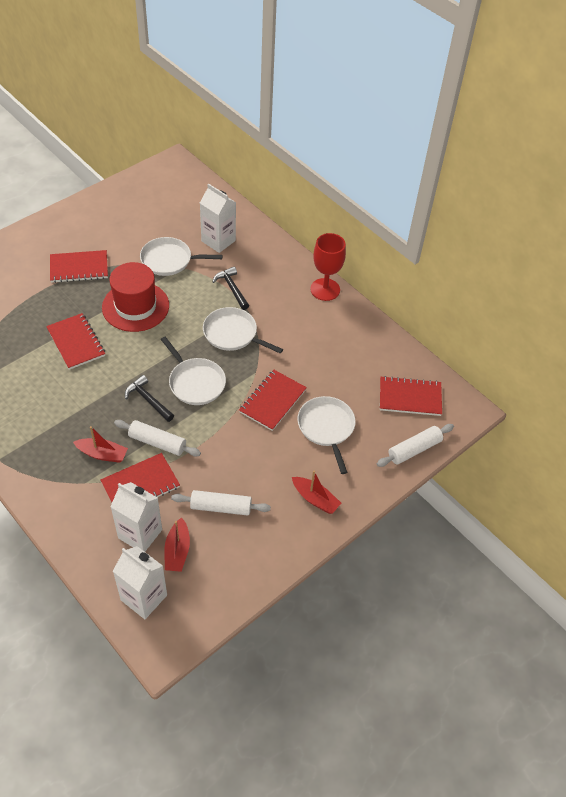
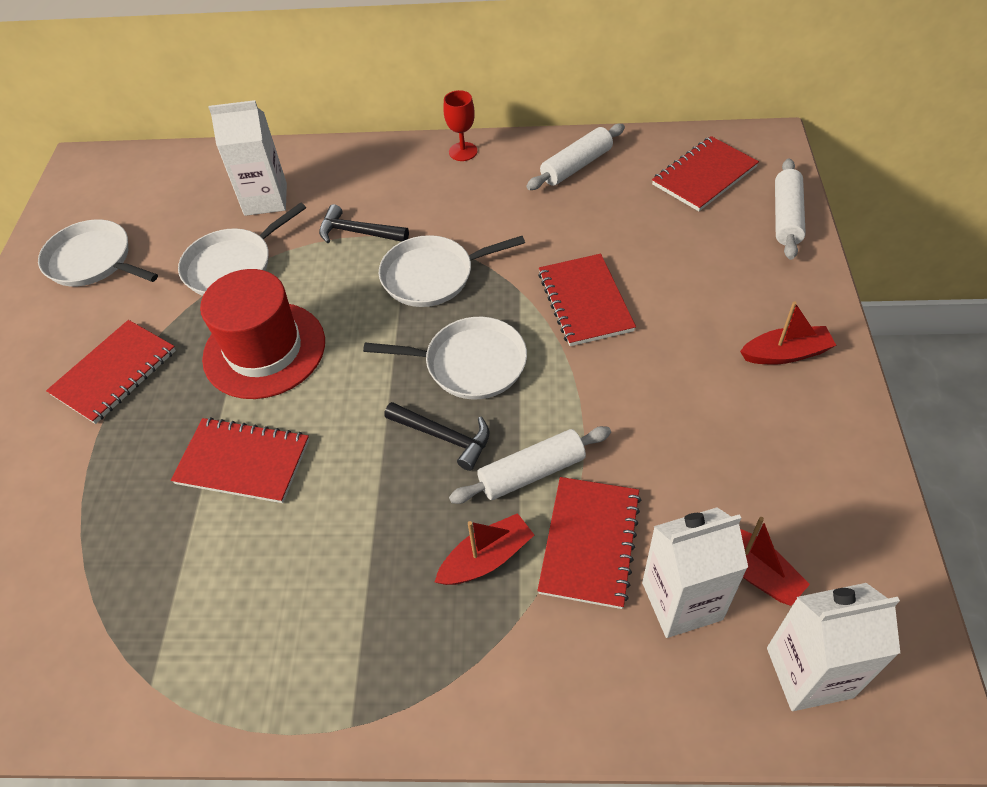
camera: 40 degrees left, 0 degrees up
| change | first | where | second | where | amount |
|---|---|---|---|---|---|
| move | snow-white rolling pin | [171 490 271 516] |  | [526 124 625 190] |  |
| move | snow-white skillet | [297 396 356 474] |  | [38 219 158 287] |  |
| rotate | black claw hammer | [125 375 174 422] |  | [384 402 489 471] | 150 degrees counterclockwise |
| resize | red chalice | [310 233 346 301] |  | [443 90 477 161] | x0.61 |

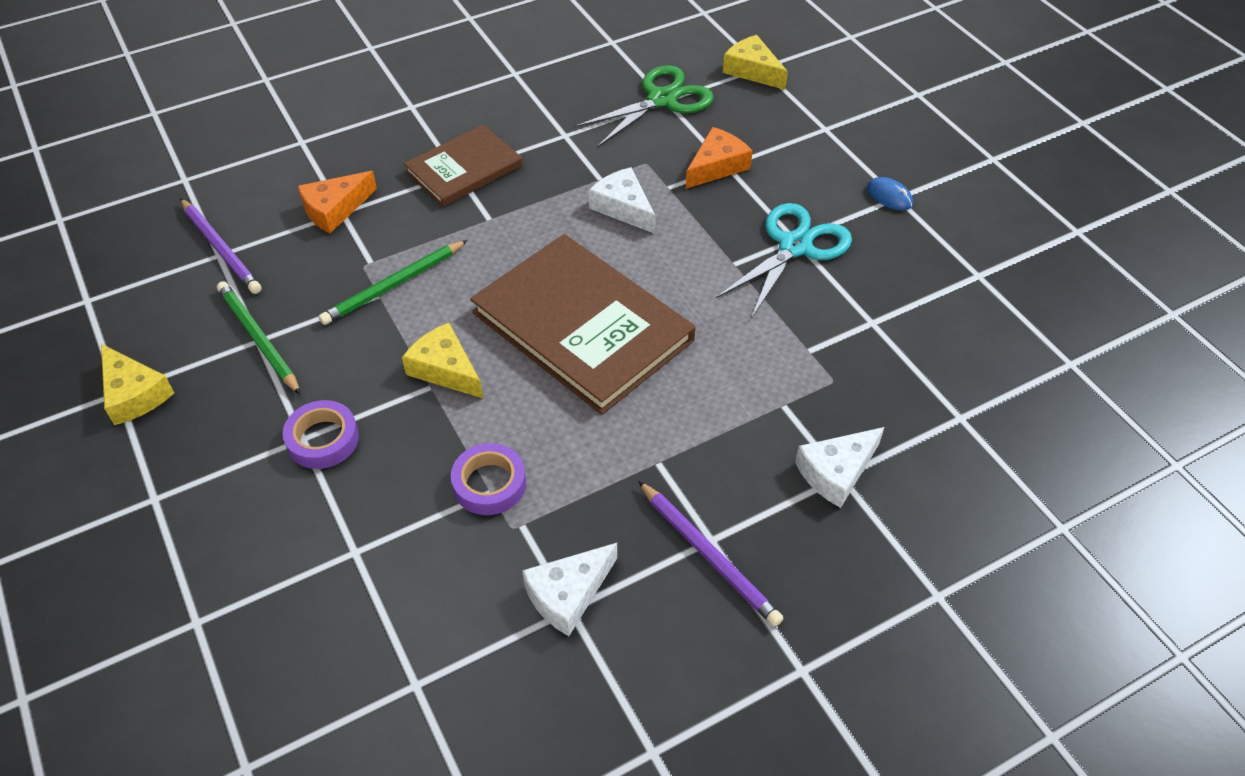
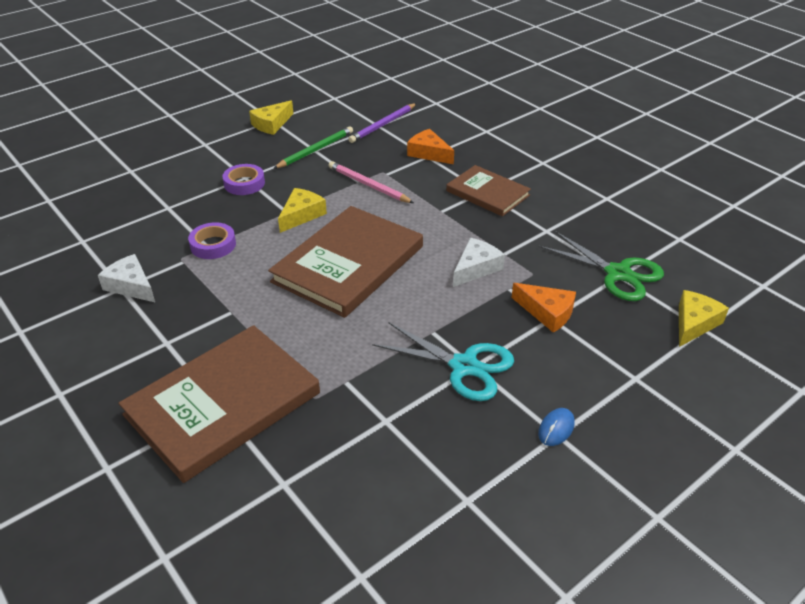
camera: 80 degrees right, 10 degrees down
| change | first | where | second | where | amount |
|---|---|---|---|---|---|
| delete | purple lead pencil | [638 481 783 627] |  |  |  |
| replace | snow-white cheese | [795 427 884 508] | brown hardcover | [119 325 320 483] |  |
| recolor | leaf-green lead pencil | [319 240 468 325] | pink lead pencil | [328 161 414 203] |  |

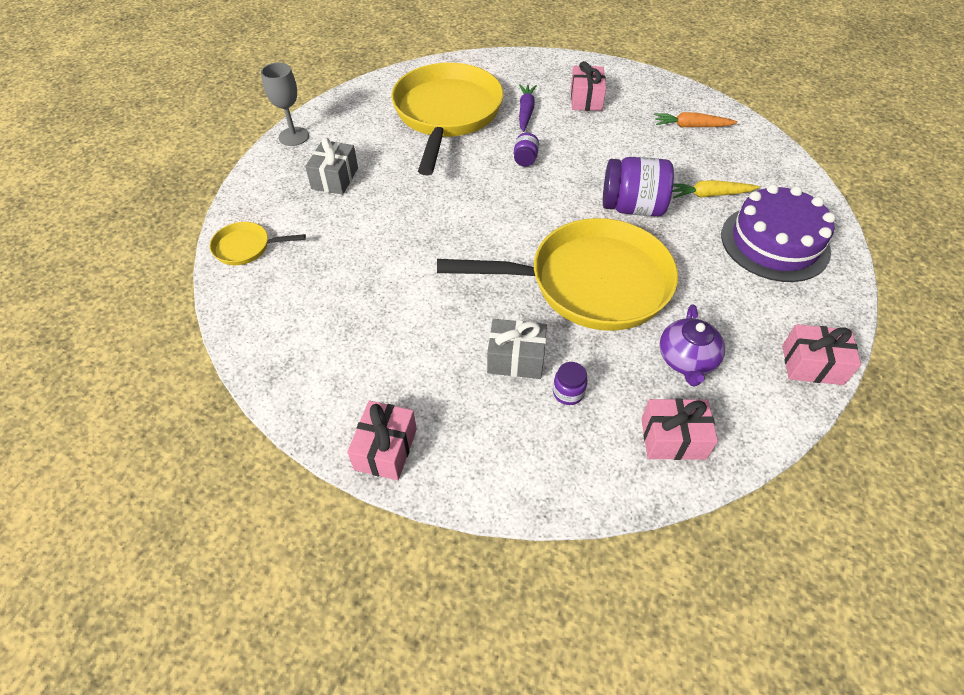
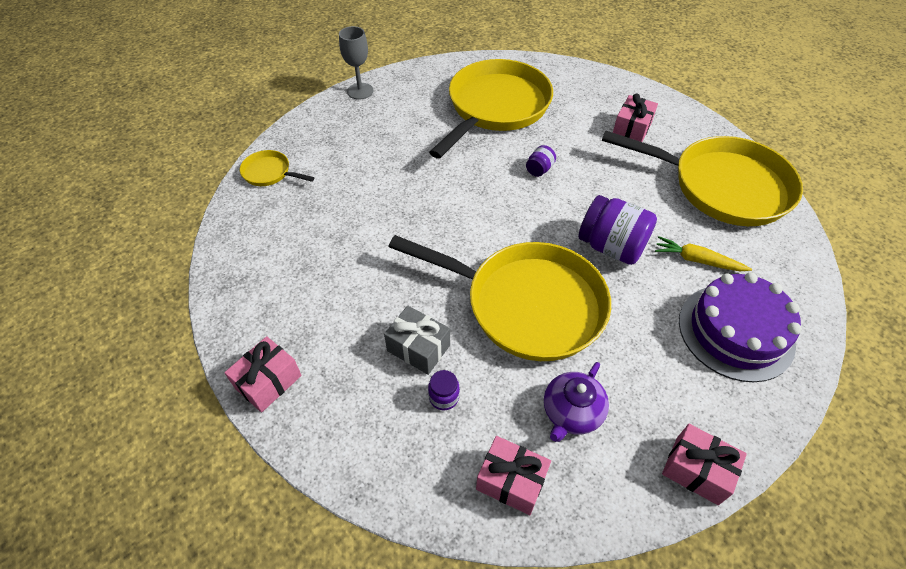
camera: 25 degrees right, 0 degrees up
| change | first | where | second | where | amount |
|---|---|---|---|---|---|
| delete | ash-grey gift | [305 138 358 195] |  |  |  |
| delete | purple toy carrot | [519 84 537 132] |  |  |  |
| replace | orange-coloured toy carrot | [654 112 738 127] | golden skillet | [602 130 803 226] |  |

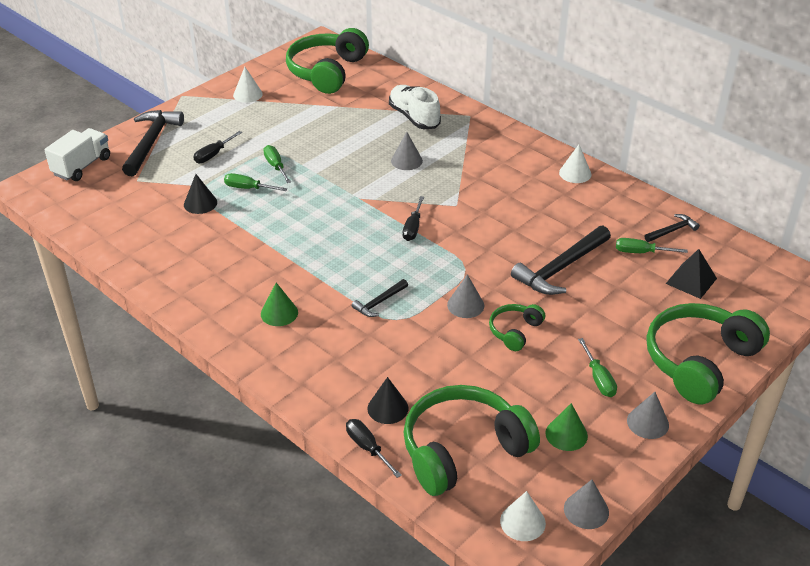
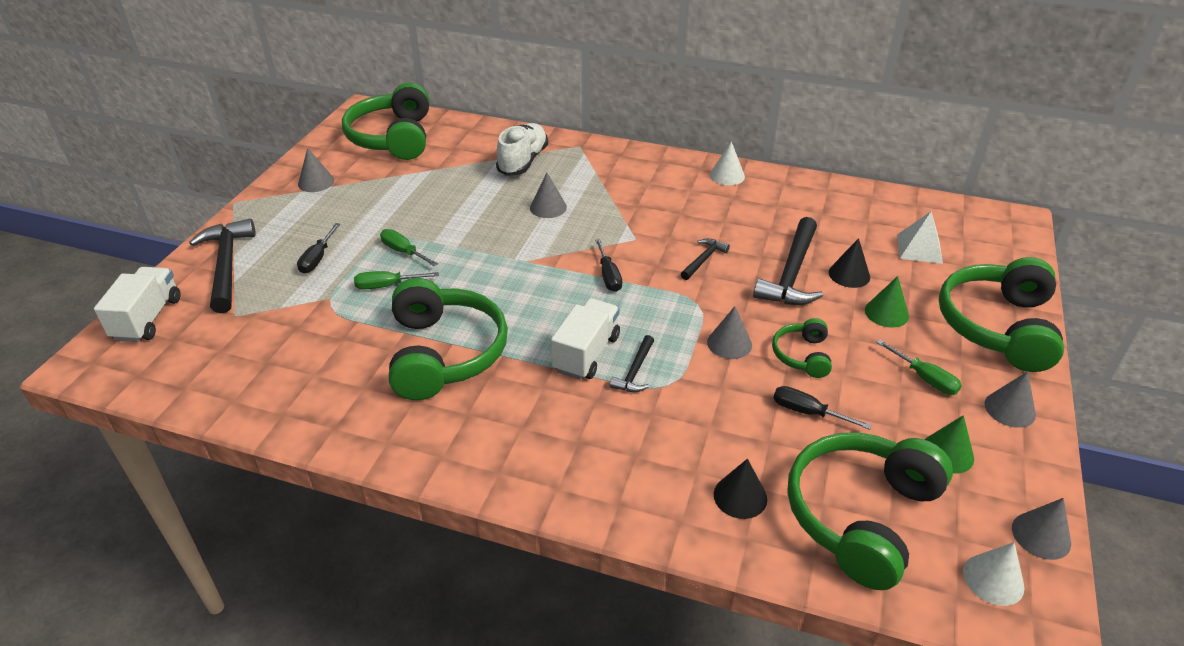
camera: 25 degrees left, 0 degrees up
| change | first | where | second | where | amount |
|---|---|---|---|---|---|
| delete | leaf-green hand screwdriver | [616 238 688 253] |  |  |  |
| insert |  |  | leaf-green over-ear headphones | [389 278 508 400] |  |
| insert |  |  | snow-white truck | [551 298 620 380] |  |
| move | black cone shape | [184 174 217 214] |  | [829 238 870 288] |  |
| move | leaf-green cone shape | [261 282 298 326] |  | [865 276 909 328] |  |
| move | black hand screwdriver | [346 419 402 478] |  | [773 386 871 430] |  |
| move | black claw hammer | [645 214 700 242] |  | [681 238 730 280] |  |
| recolor | snow-white cone shape | [233 67 263 103] | ash-grey cone shape | [298 148 334 192] |  |
| recolor | black pyramid | [666 249 717 299] | snow-white pyramid | [897 211 943 264] |  |
| rotate | snow-white lace-up shoe | [389 85 441 129] |  | [496 123 548 176] | 75 degrees clockwise |

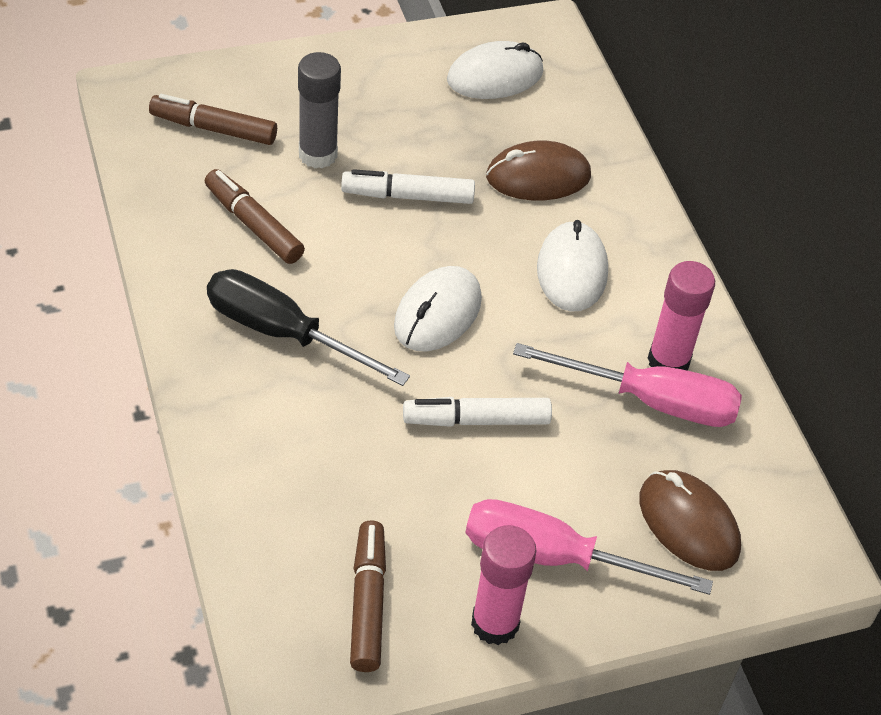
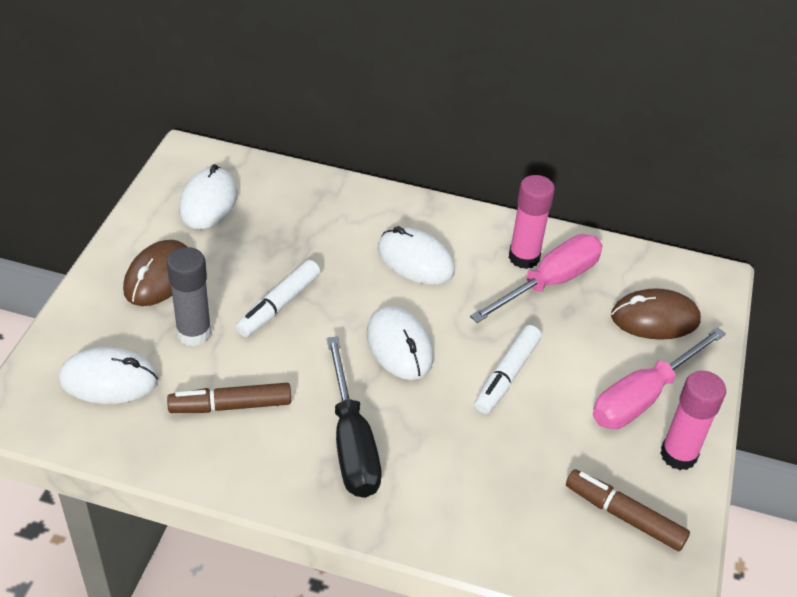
camera: 55 degrees left, 5 degrees down
| change | first | where | second | where | amount |
|---|---|---|---|---|---|
| move | brown PC mouse | [486 141 591 200] |  | [123 240 187 306] |  |
| replace | brown felt pen | [149 94 277 145] | snow-white PC mouse | [59 347 158 404] |  |
| rotate | black hand screwdriver | [207 269 410 386] |  | [327 336 381 498] | 75 degrees counterclockwise |

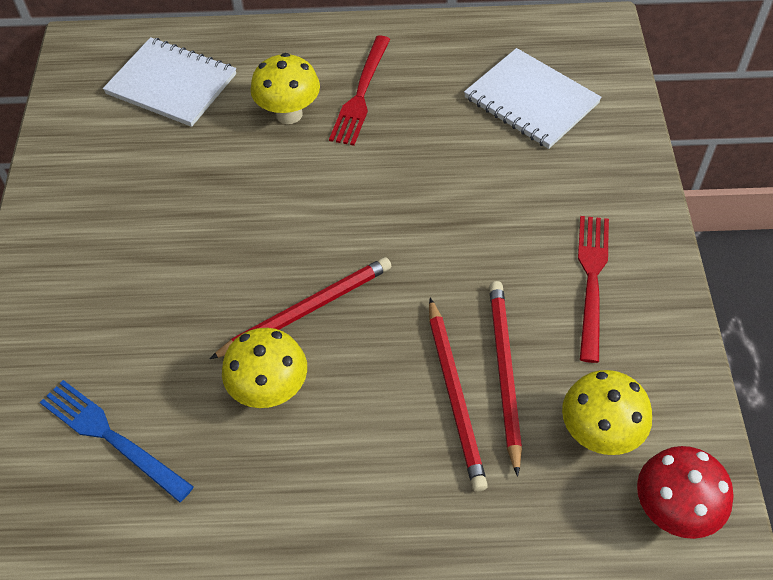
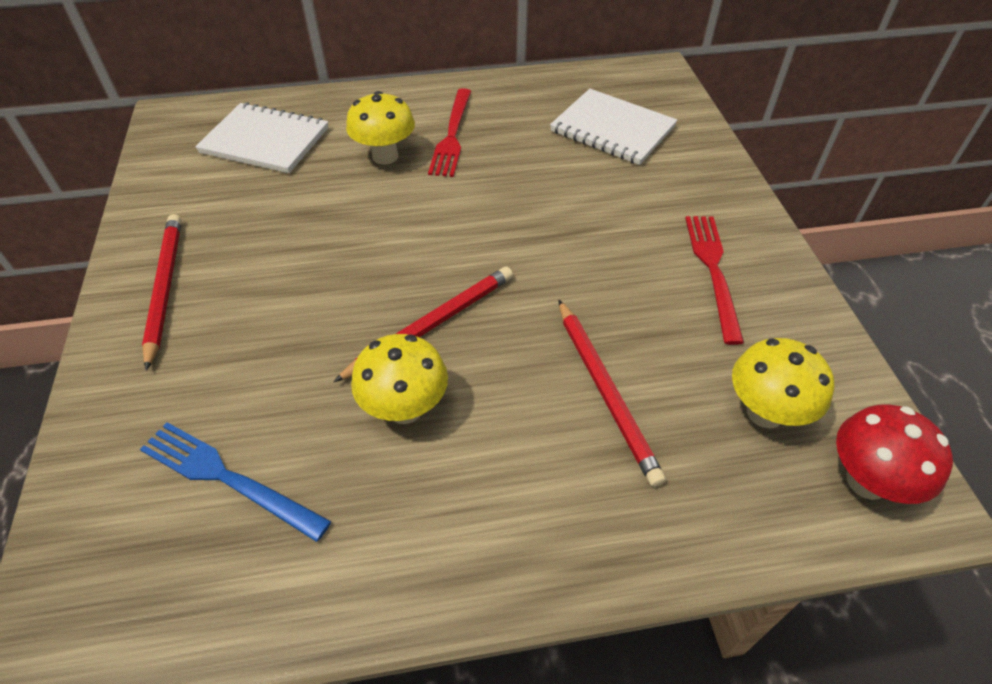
camera: 10 degrees left, 5 degrees down
| change | first | where | second | where | amount |
|---|---|---|---|---|---|
| move | red lead pencil | [489 281 522 476] |  | [142 214 181 371] |  |

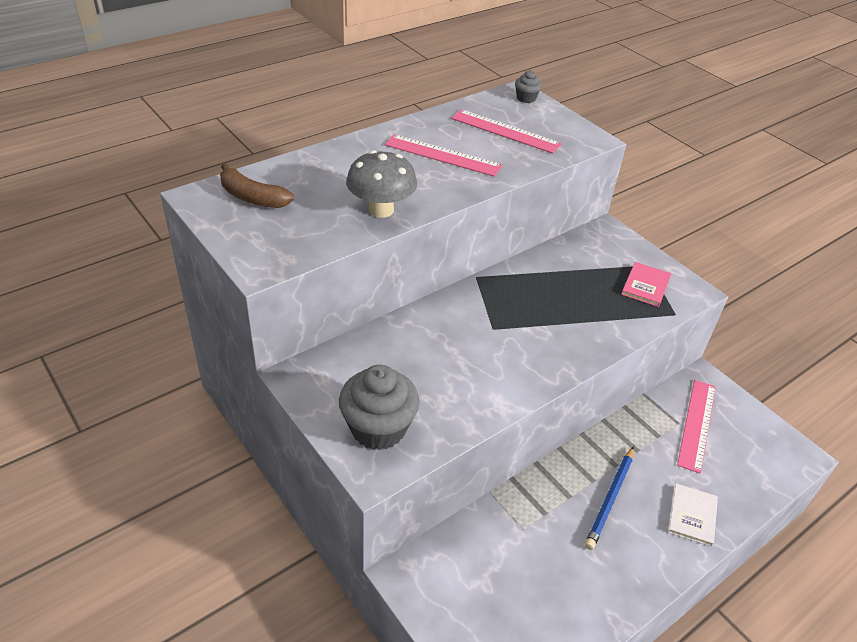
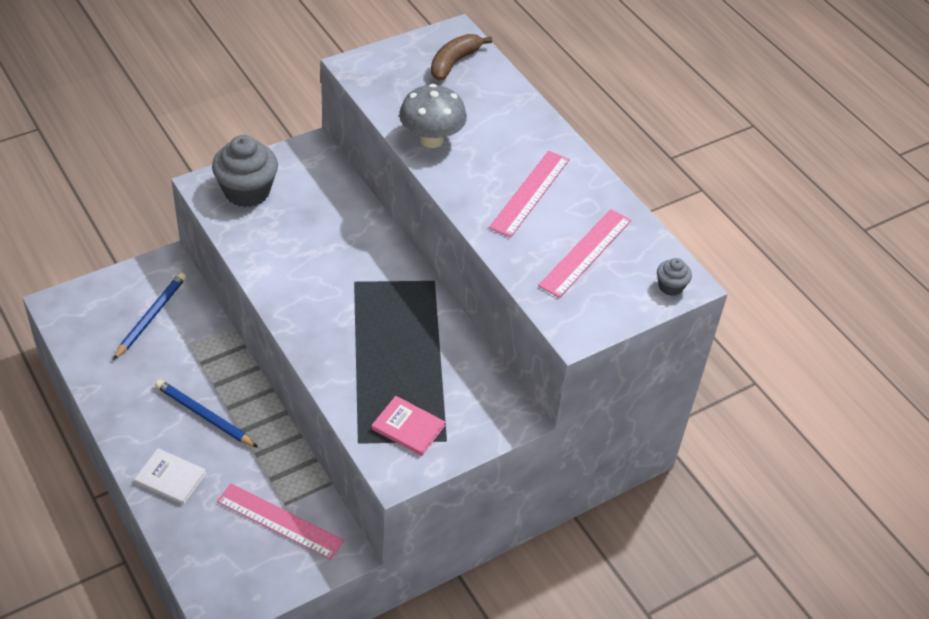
camera: 95 degrees right, 5 degrees up
| change | first | where | second | where | amount |
|---|---|---|---|---|---|
| insert |  |  | royal blue lead pencil | [113 272 186 360] |  |

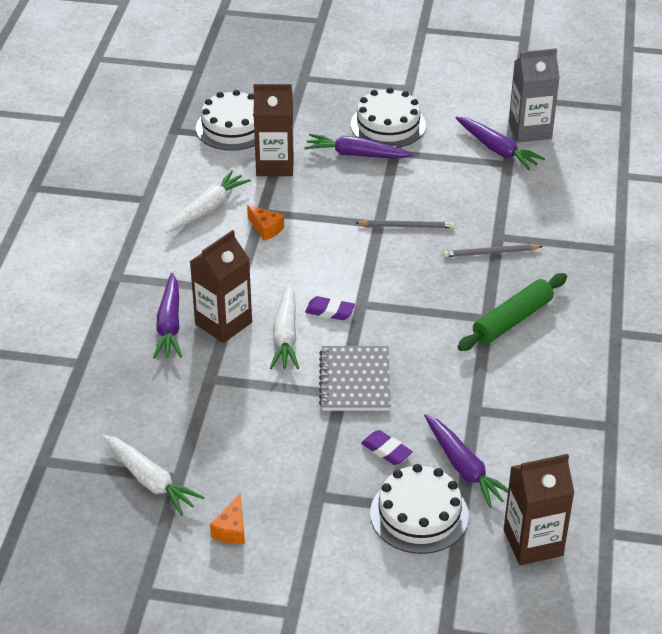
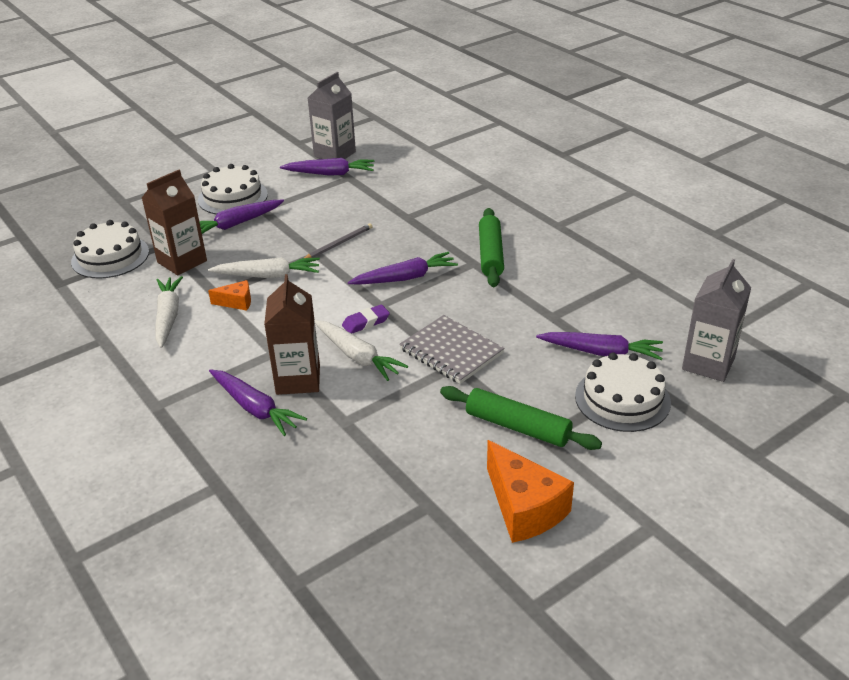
camera: 45 degrees left, 5 degrees down
| change | first | where | second | where | amount |
|---|---|---|---|---|---|
| delete | purple eraser | [361 430 413 465] |  |  |  |
| delete | ash-grey lead pencil | [443 244 543 257] |  |  |  |
| insert |  |  | purple toy carrot | [348 252 458 285] |  |
| insert |  |  | leaf-green rolling pin | [440 386 602 450] |  |
| move | snow-white toy carrot | [102 435 205 516] |  | [208 257 320 278] |  |
| recolor | brown milk carton | [504 454 574 565] | ash-grey milk carton | [682 259 752 382] |  |
| resize | orange-coloured cheese | [210 494 245 544] |  | [487 440 574 543] | x1.93 |

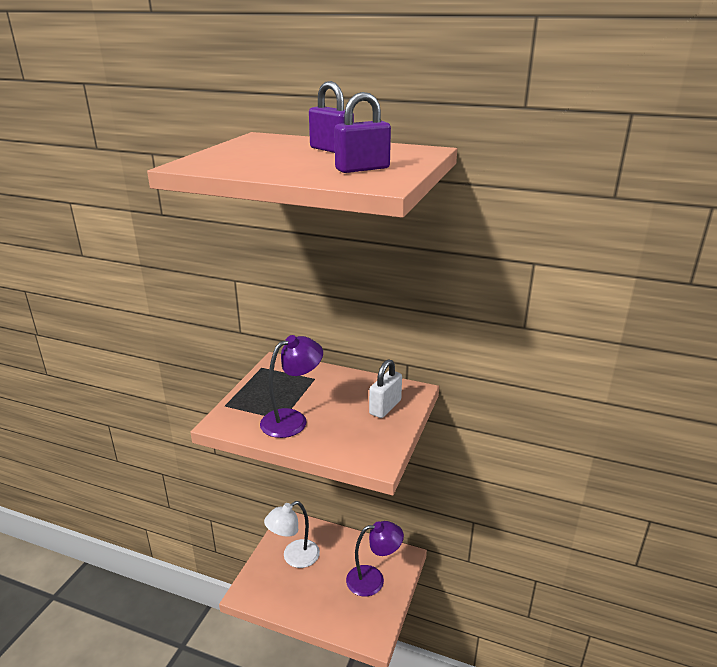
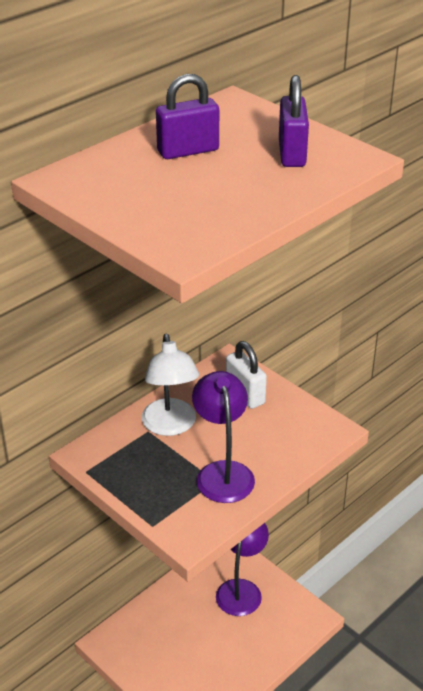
camera: 65 degrees left, 10 degrees up
| change | first | where | second | where | amount |
|---|---|---|---|---|---|
| move | snow-white reading lamp | [264 501 320 568] |  | [142 334 199 436] |  |

